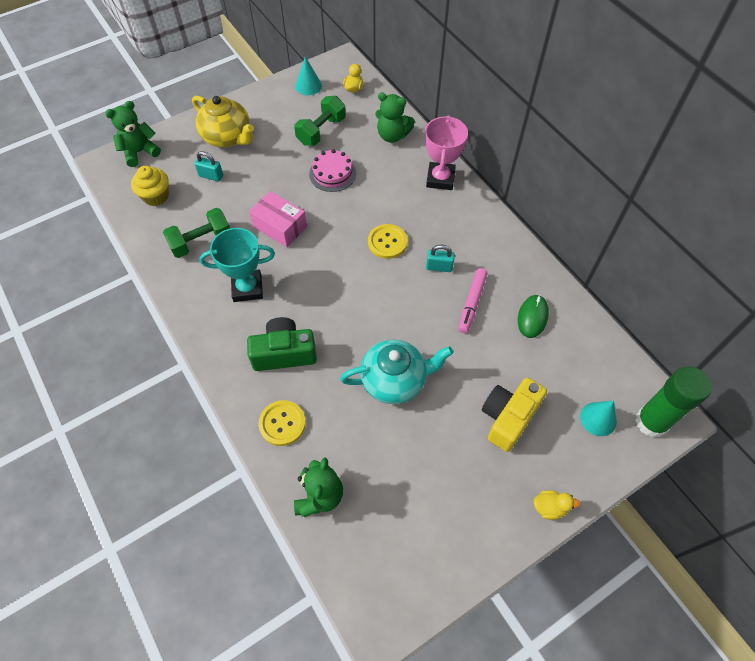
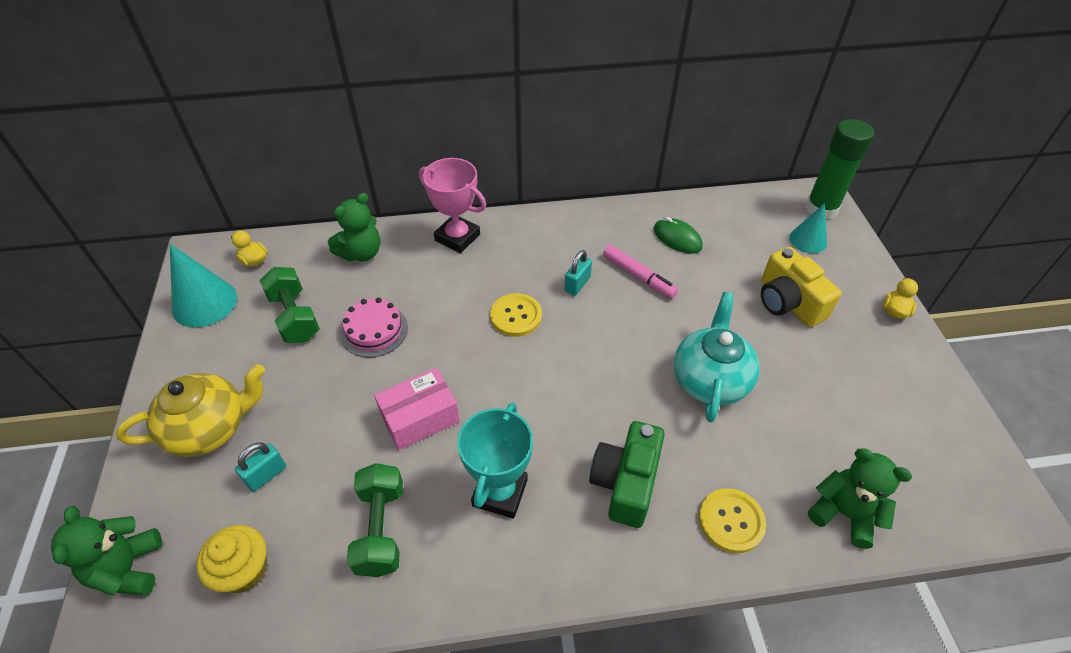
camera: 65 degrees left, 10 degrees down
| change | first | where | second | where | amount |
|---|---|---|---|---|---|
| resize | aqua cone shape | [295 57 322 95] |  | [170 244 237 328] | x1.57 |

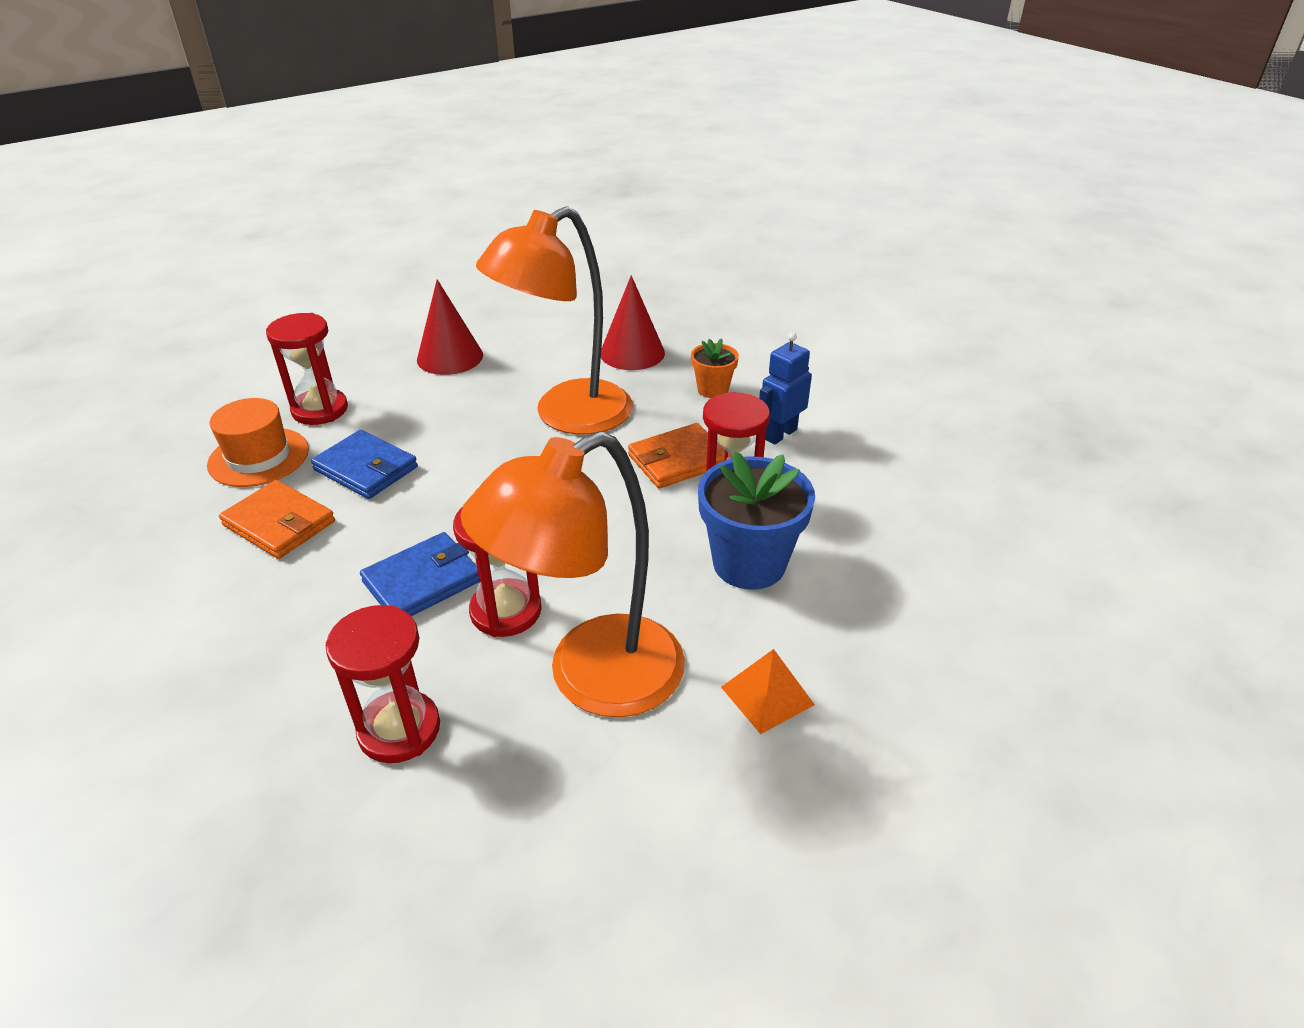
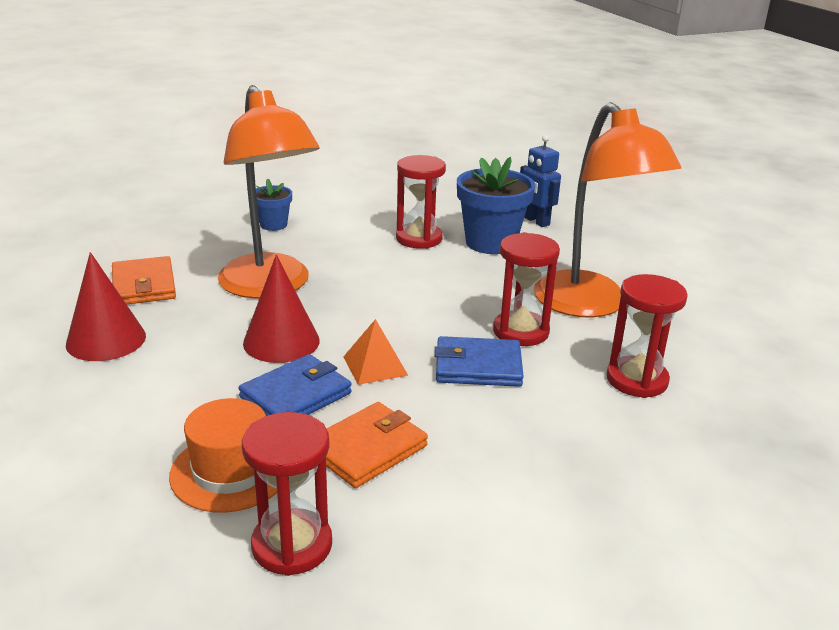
camera: 80 degrees left, 10 degrees down
| change | first | where | second | where | amount |
|---|---|---|---|---|---|
| move | red sand timer | [266 313 348 425] |  | [242 412 332 576] |  |
| move | red cone shape | [601 275 665 370] |  | [243 255 320 363] |  |
| move | orange-coloured wallet | [628 423 725 488] |  | [112 256 176 304] |  |
| move | orange-coloured pyramid | [721 649 815 734] |  | [343 319 408 385] |  |
| move | royal blue robot figure | [759 332 812 445] |  | [520 135 561 227] |  |
| recolor | orange-coloured potted plant | [691 338 739 398] | royal blue potted plant | [256 179 292 231] |  |
| rotate | royal blue wallet | [360 532 479 616] |  | [435 336 524 387] | 60 degrees counterclockwise |

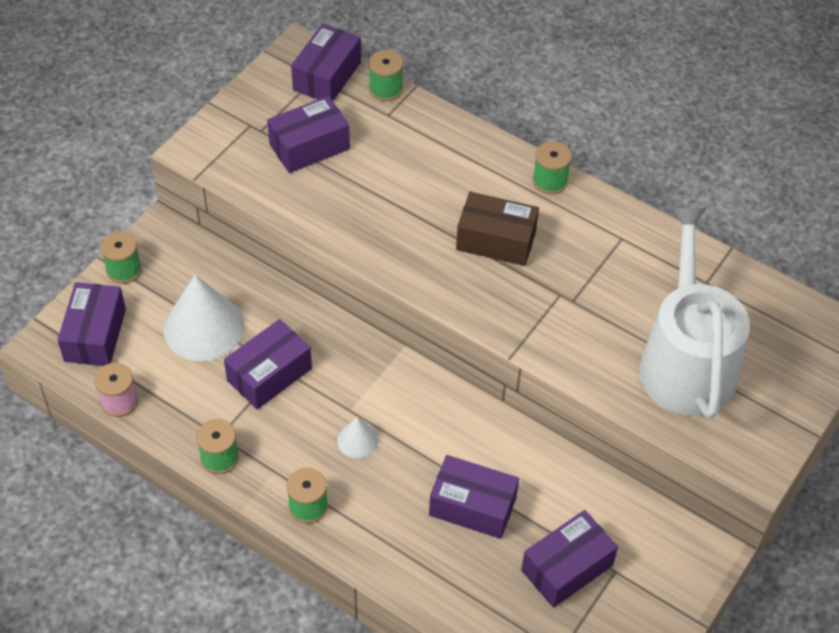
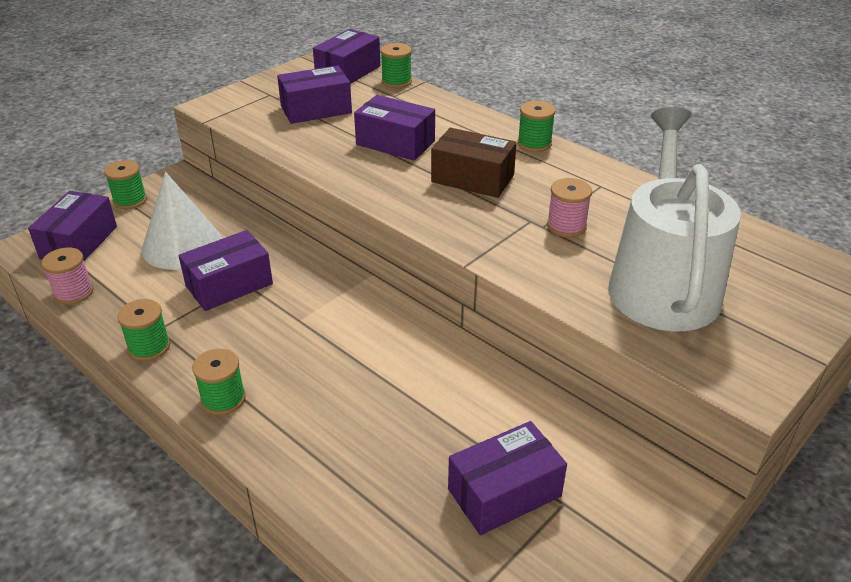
camera: 10 degrees right, 15 degrees down
| change | first | where | second | where | amount |
|---|---|---|---|---|---|
| delete | snow-white cone shape | [337 417 378 458] |  |  |  |
| insert |  |  | pink bobbin | [547 178 592 238] |  |
| move | purple package | [429 455 519 539] |  | [354 95 435 161] |  |

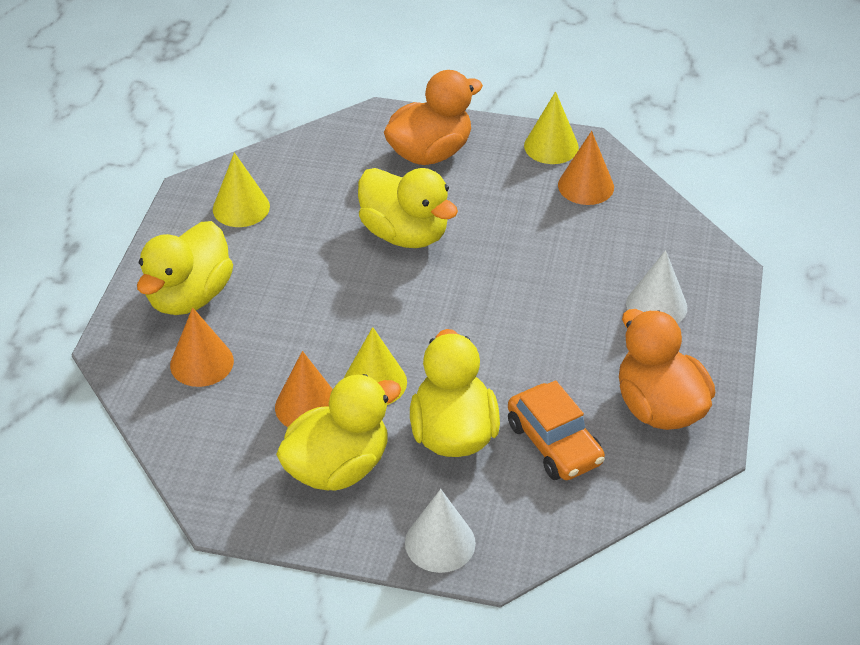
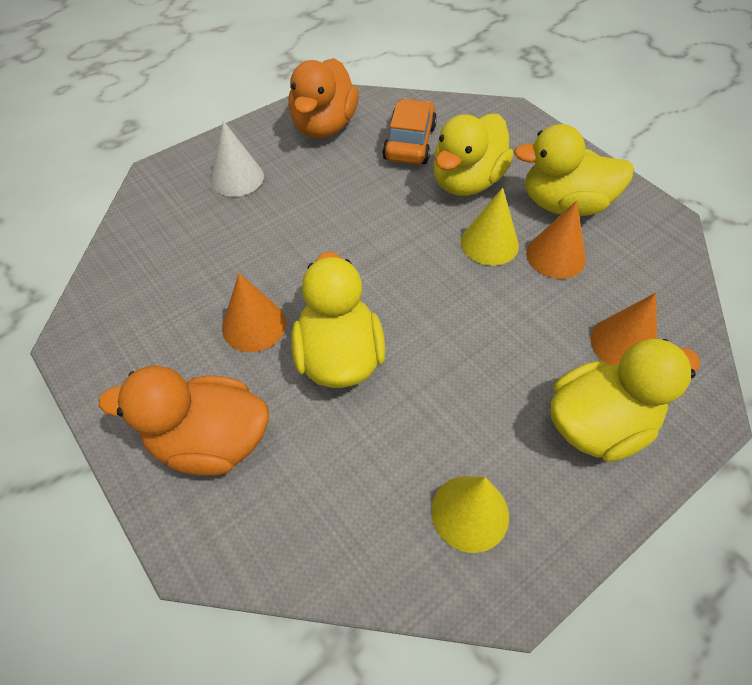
camera: 140 degrees left, 10 degrees up
| change | first | where | second | where | amount |
|---|---|---|---|---|---|
| delete | snow-white cone shape | [405 489 476 573] |  |  |  |
| delete | golden cone shape | [524 91 579 164] |  |  |  |
| move | orange-coloured cone shape | [558 131 614 205] |  | [222 273 286 352] |  |

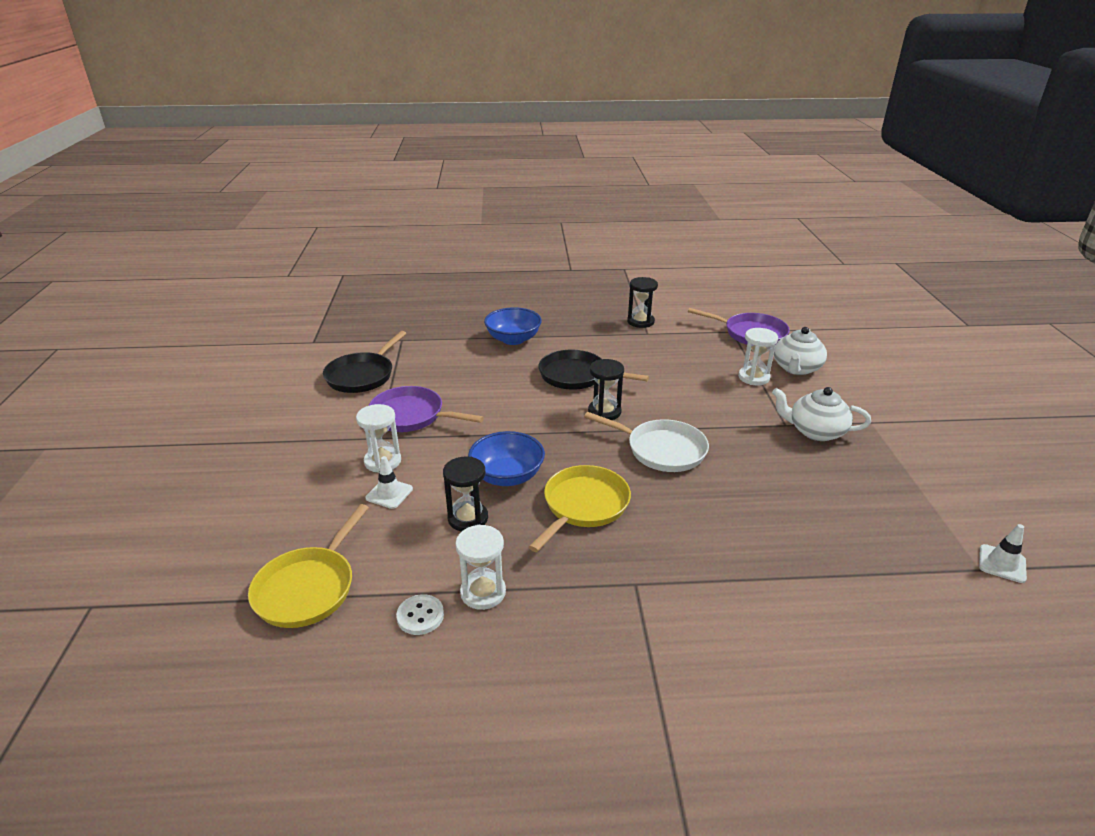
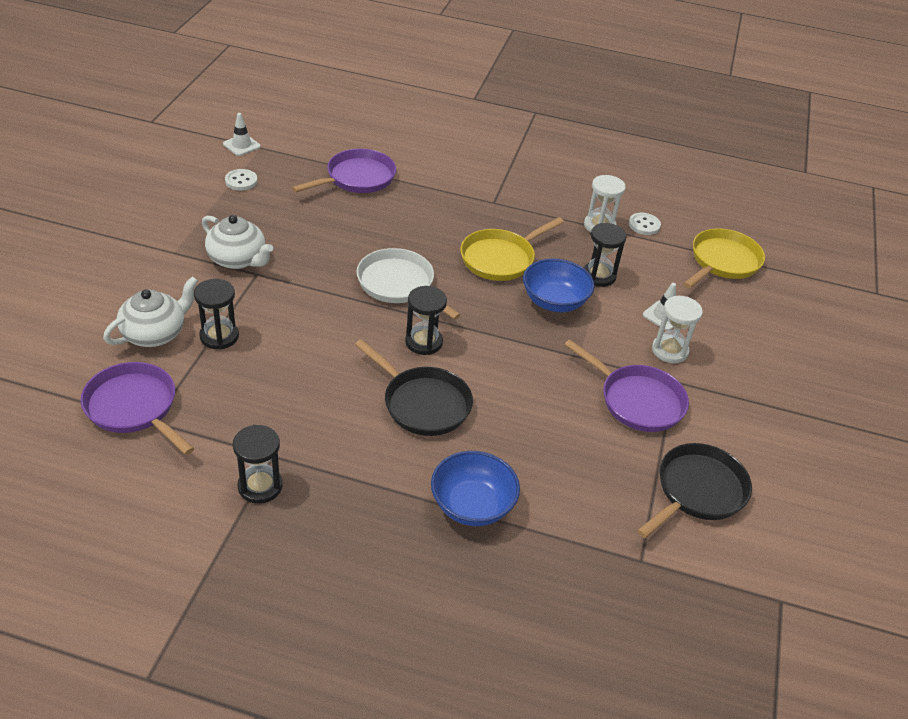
camera: 165 degrees left, 10 degrees up
| change | first | where | second | where | amount |
|---|---|---|---|---|---|
| insert |  |  | snow-white button | [225 169 257 191] |  |
| insert |  |  | purple skillet | [292 149 396 193] |  |
| recolor | snow-white sand timer | [738 328 778 385] | black sand timer | [194 279 239 350] |  |

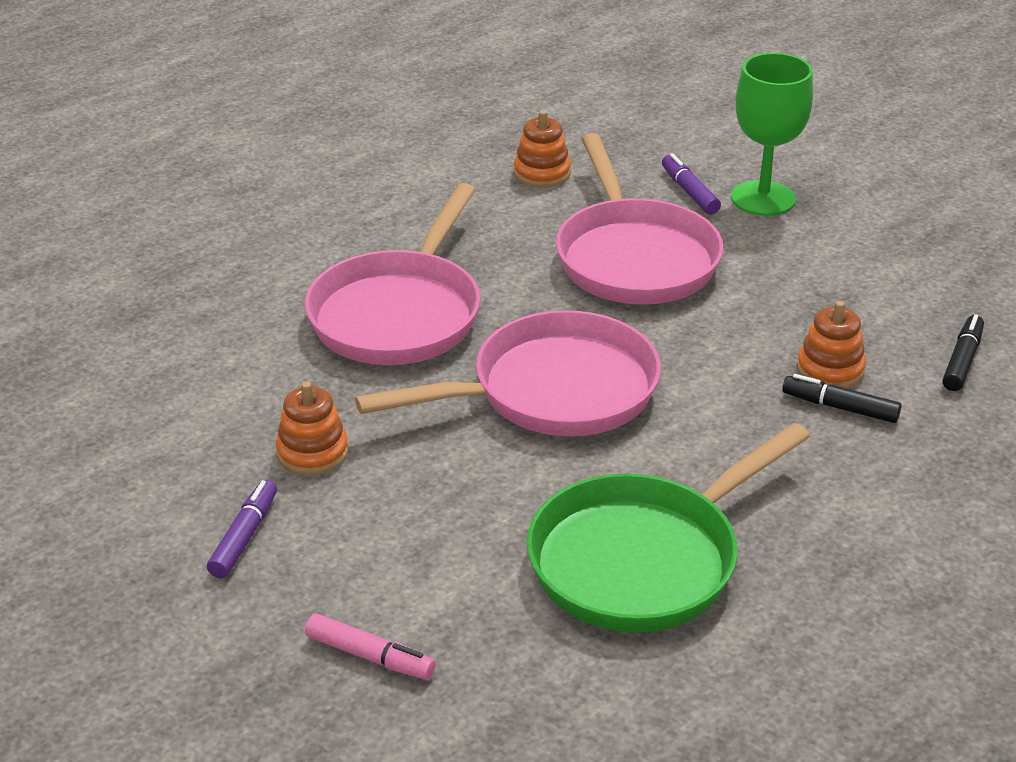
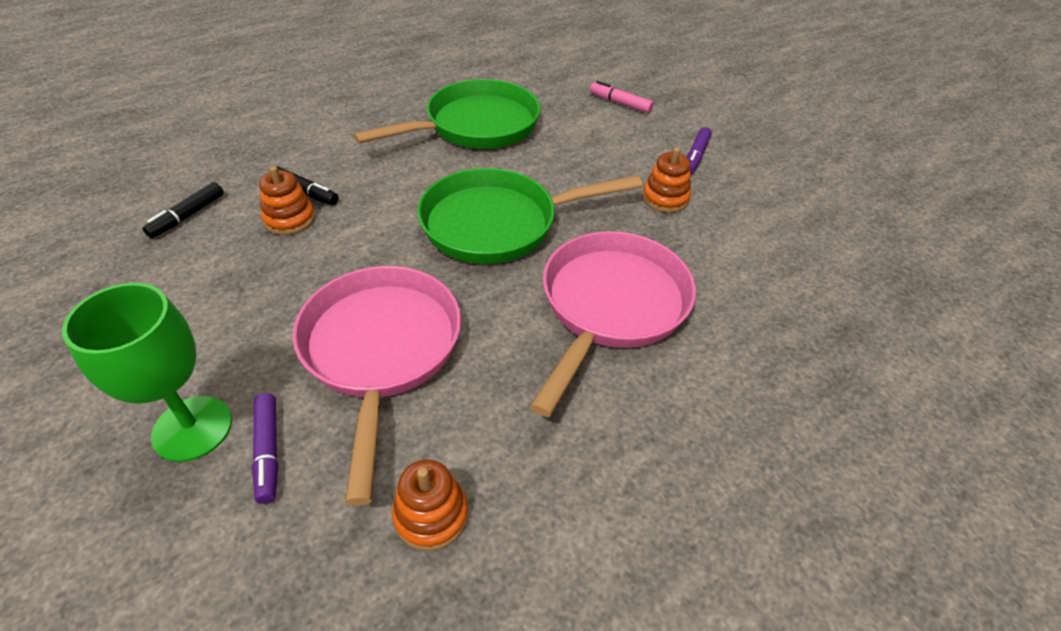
camera: 175 degrees left, 10 degrees up
| change | first | where | second | where | amount |
|---|---|---|---|---|---|
| recolor | pink skillet | [355 310 661 437] | leaf-green skillet | [417 168 642 264] |  |

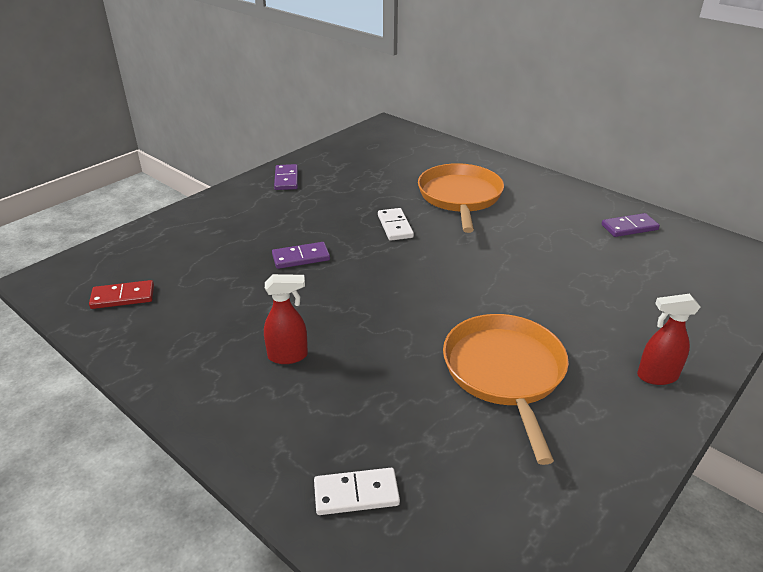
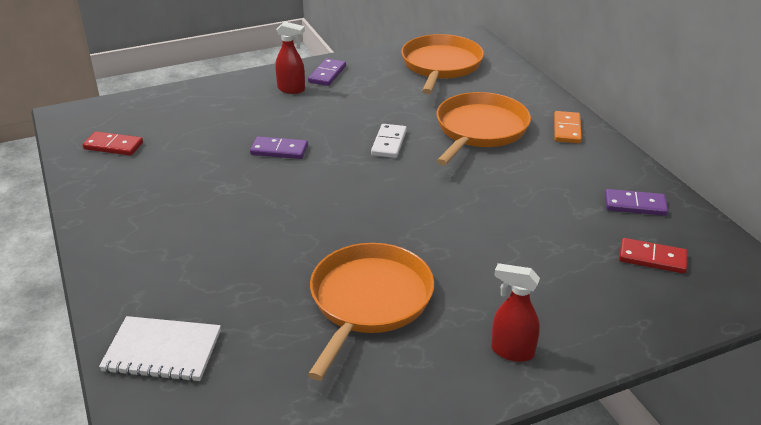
camera: 25 degrees right, 0 degrees up
| change | first | where | second | where | amount |
|---|---|---|---|---|---|
| insert |  |  | orange-coloured skillet | [401 34 484 94] |  |
| insert |  |  | orange-coloured domino tile | [554 111 582 143] |  |
| insert |  |  | red domino tile | [619 238 687 274] |  |
| move | red sprayer | [264 274 308 364] |  | [275 21 305 94] |  |
| replace | snow-white domino tile | [314 468 400 515] | snow-white notepad | [99 316 221 382] |  |

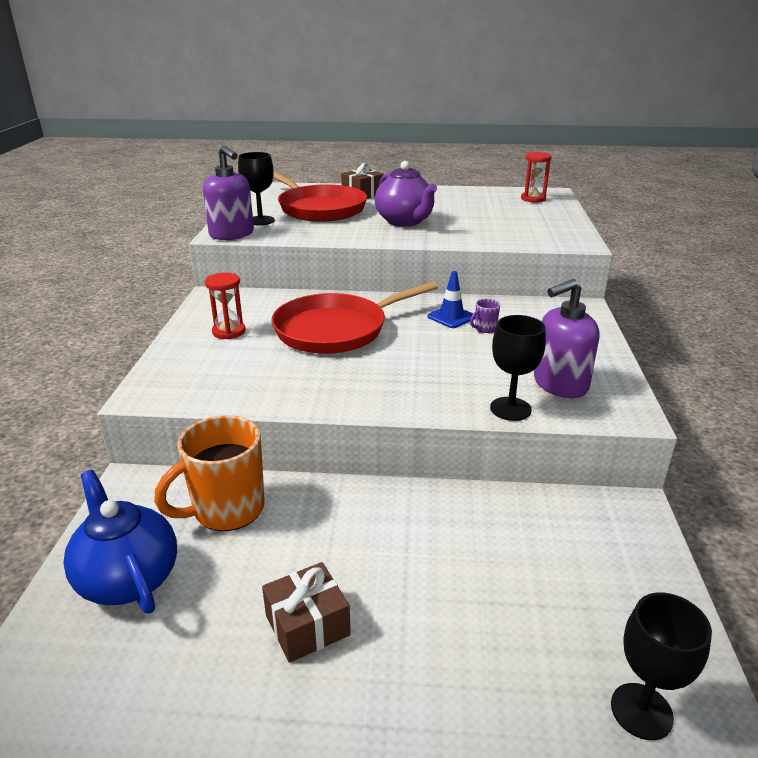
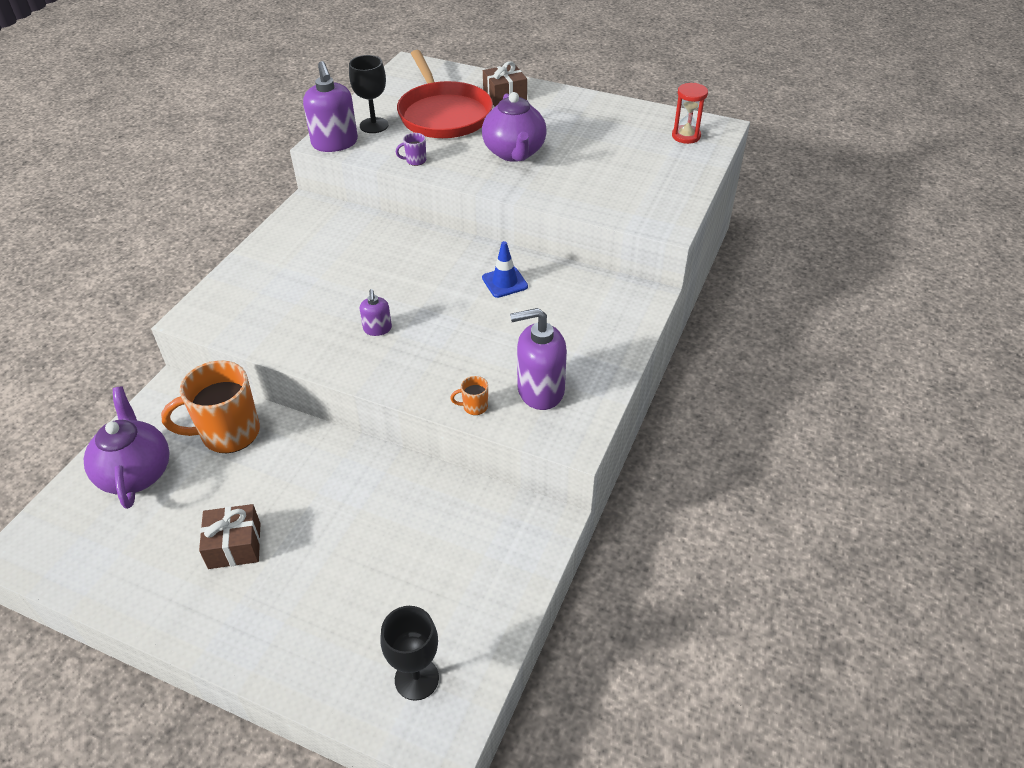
camera: 20 degrees right, 15 degrees up
| change | first | where | second | where | amount |
|---|---|---|---|---|---|
| delete | red sand timer | [205 273 246 339] |  |  |  |
| delete | red skillet | [271 282 438 354] |  |  |  |
| insert |  |  | purple soap dispenser | [360 289 392 336] |  |
| move | purple mug | [470 299 500 333] |  | [396 133 426 166] |  |
| replace | black chalice | [490 315 546 421] | orange-coloured mug | [450 376 488 415] |  |
| recolor | royal blue tea pot | [63 470 177 613] | purple tea pot | [84 386 169 509] |  |

